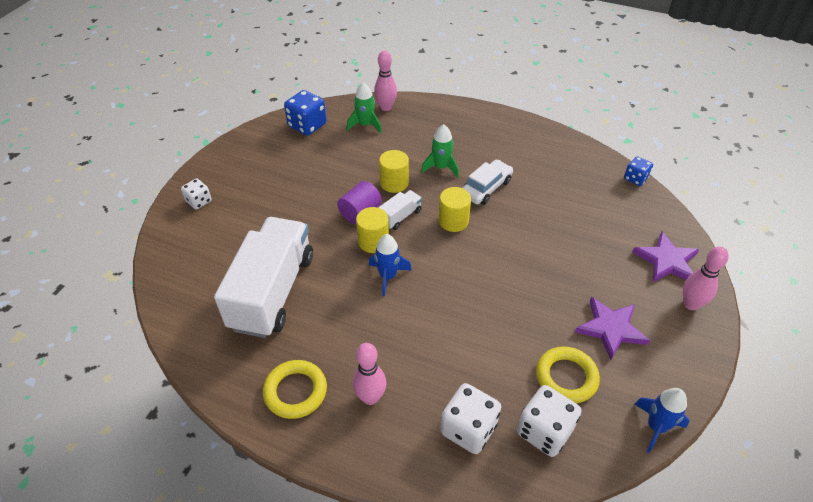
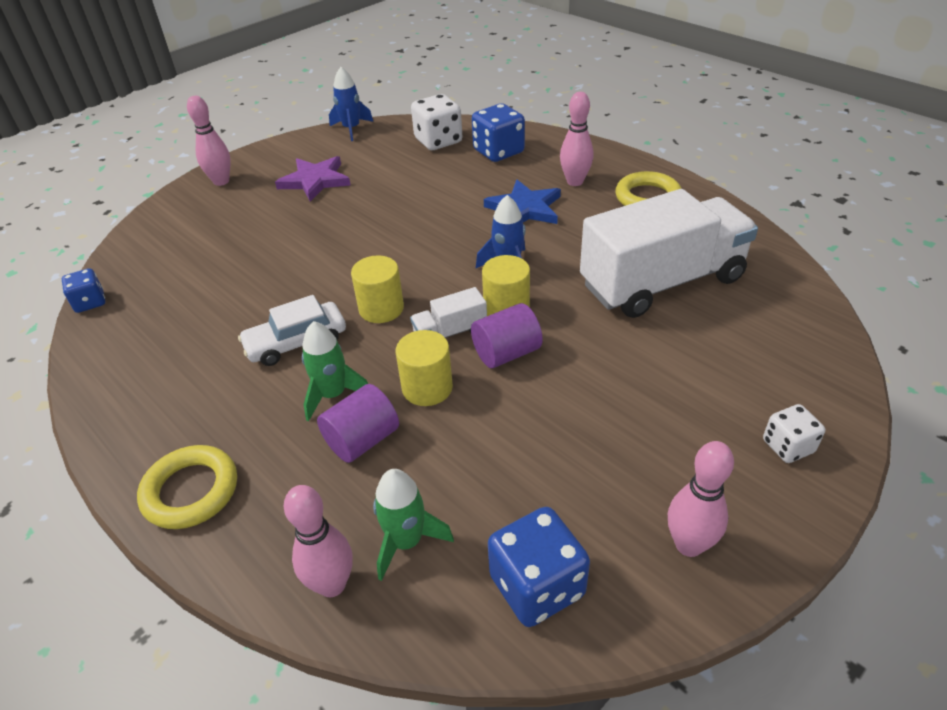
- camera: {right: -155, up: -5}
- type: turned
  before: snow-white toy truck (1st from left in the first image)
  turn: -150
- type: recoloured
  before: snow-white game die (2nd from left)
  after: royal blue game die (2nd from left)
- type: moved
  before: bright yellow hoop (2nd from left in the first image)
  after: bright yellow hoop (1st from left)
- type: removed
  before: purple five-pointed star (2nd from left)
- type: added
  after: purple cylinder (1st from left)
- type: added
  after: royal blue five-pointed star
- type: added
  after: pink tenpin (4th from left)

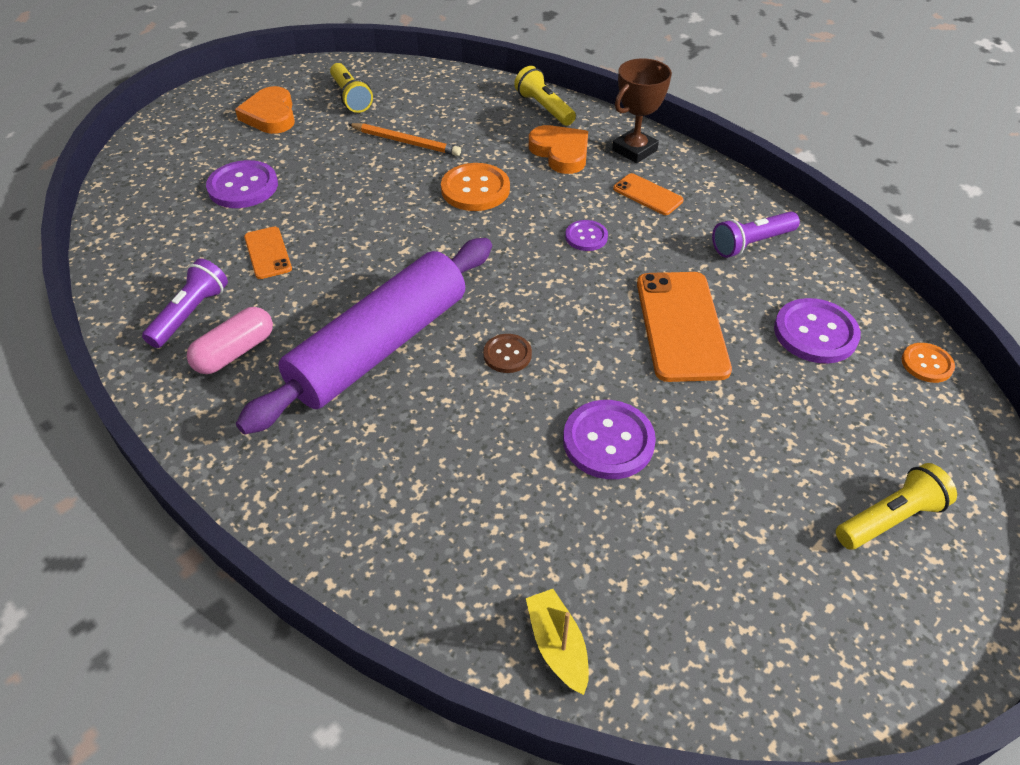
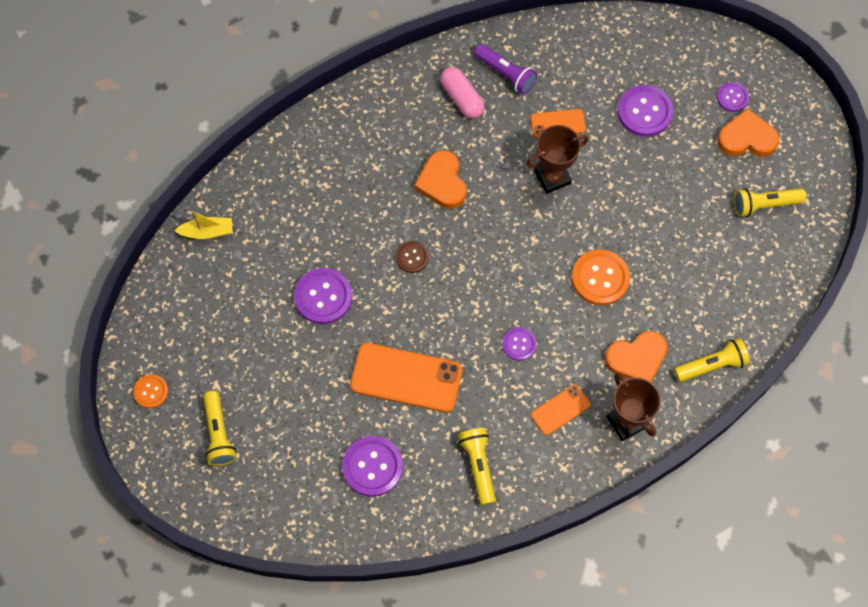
- camera: {right: 105, up: 20}
- type: replaced
  before: purple dough roller
  after: orange-coloured love heart (1st from left)
- type: removed
  before: orange-coloured lead pencil
- type: recoloured
  before: purple pocket torch (2nd from left)
  after: bright yellow pocket torch (2nd from left)
- type: moved
  before: orange-coloured button (2nd from left in the first image)
  after: orange-coloured button (1st from left)
- type: added
  after: russet award cup (1st from left)
- type: added
  after: purple button (5th from left)

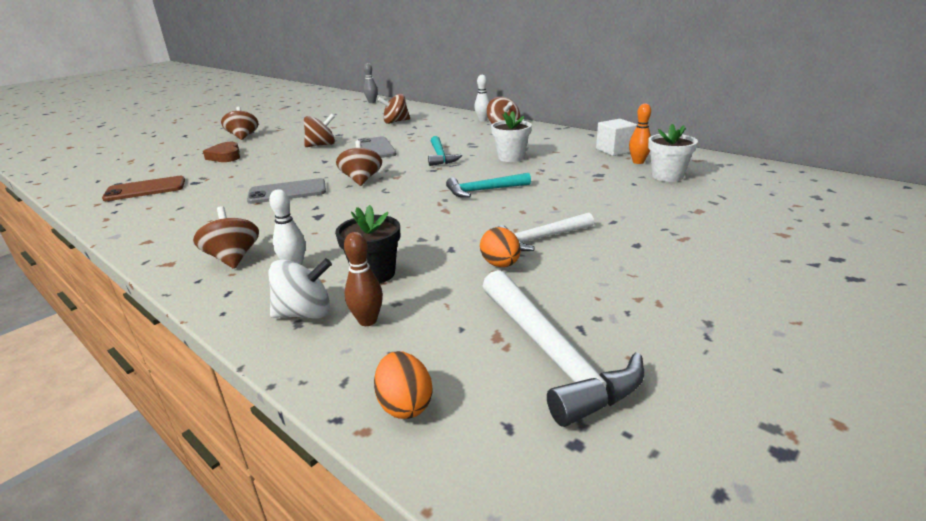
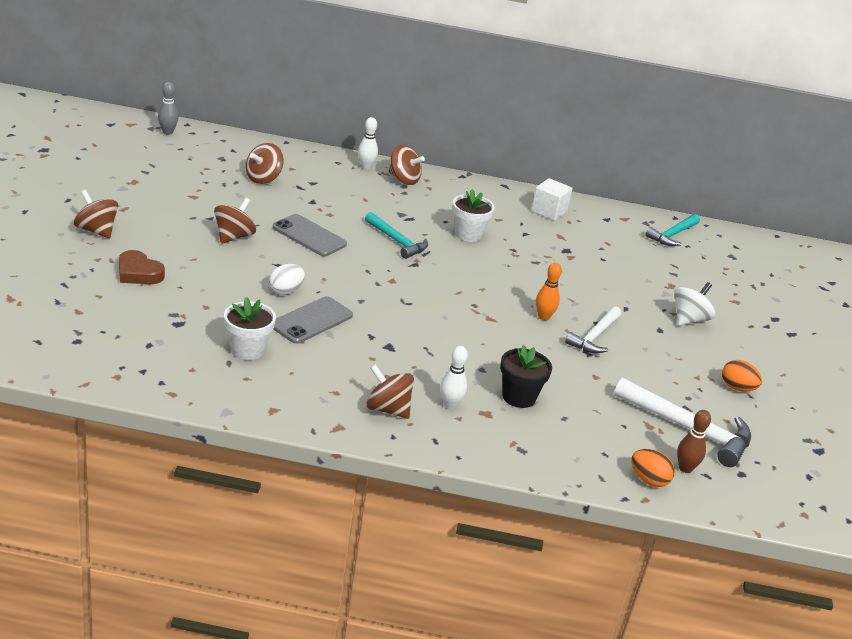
- camera: {right: -40, up: 5}
- type: removed
  before: russet mobile phone
- type: moved
  before: snow-white spinning top
- type: removed
  before: russet spinning top (4th from left)
- type: moved
  before: russet tenpin
- type: moved
  before: teal claw hammer (2nd from left)
- type: moved
  before: orange-coloured toy egg (2nd from left)
- type: moved
  before: orange-coloured tenpin
- type: moved
  before: snow-white flower pot (2nd from left in the first image)
  after: snow-white flower pot (1st from left)
- type: added
  after: snow-white toy egg

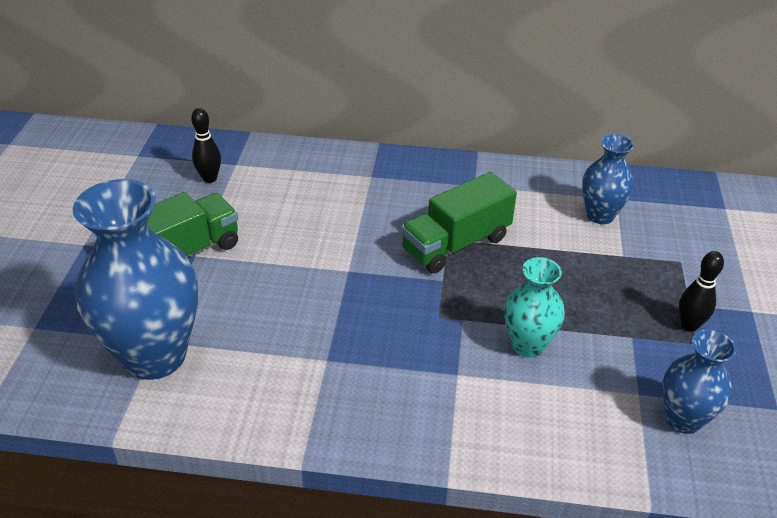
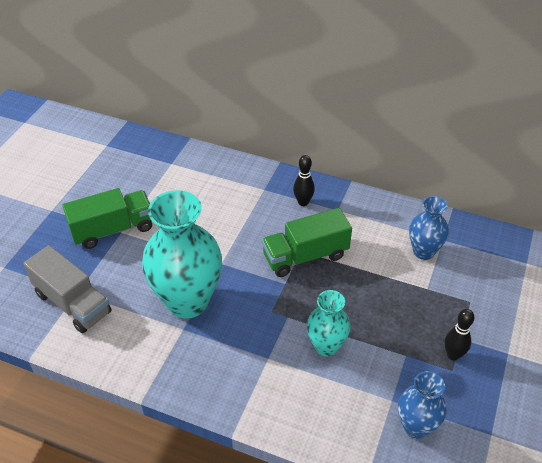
- camera: {right: 15, up: 5}
- type: replaced
  before: royal blue flower vase (1st from left)
  after: grey toy truck
- type: moved
  before: black tenpin (1st from left)
- type: added
  after: teal flower vase (1st from left)

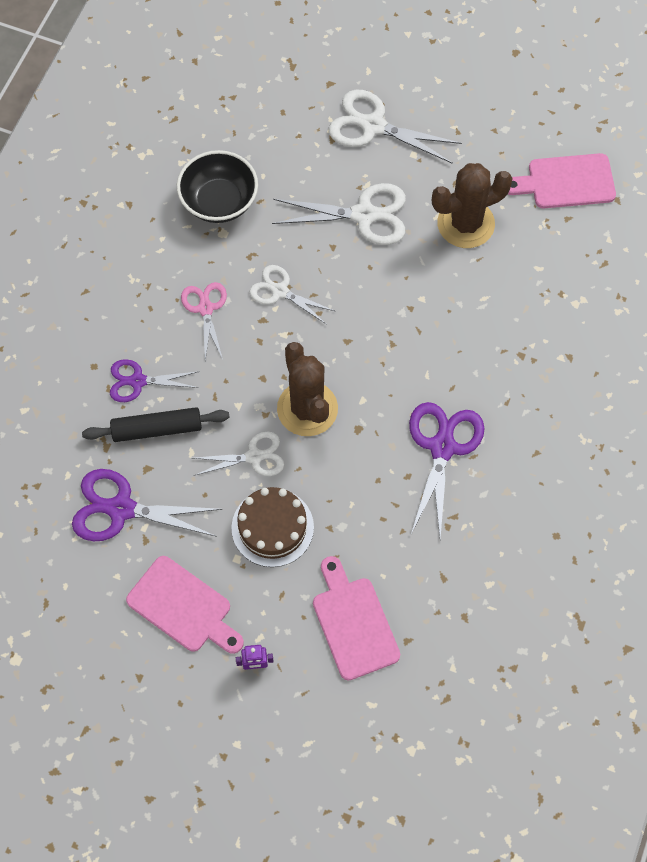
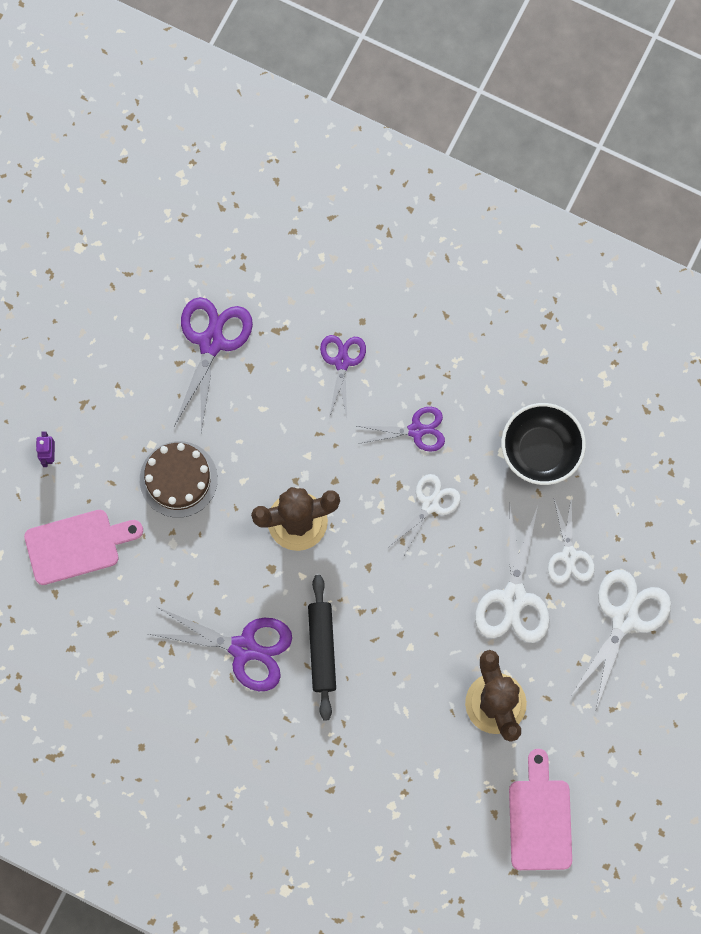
- camera: {right: 95, up: 10}
- type: moved
  before: black dough roller
- type: removed
  before: pink chopping board (1st from left)
- type: recoloured
  before: pink shears
  after: purple shears (4th from left)
- type: moved
  before: snow-white shears (1st from left in the first image)
  after: snow-white shears (3rd from left)

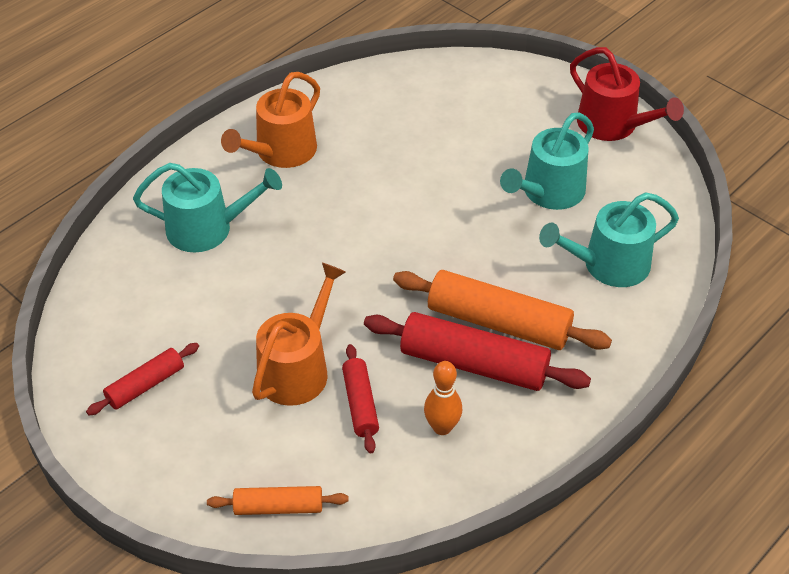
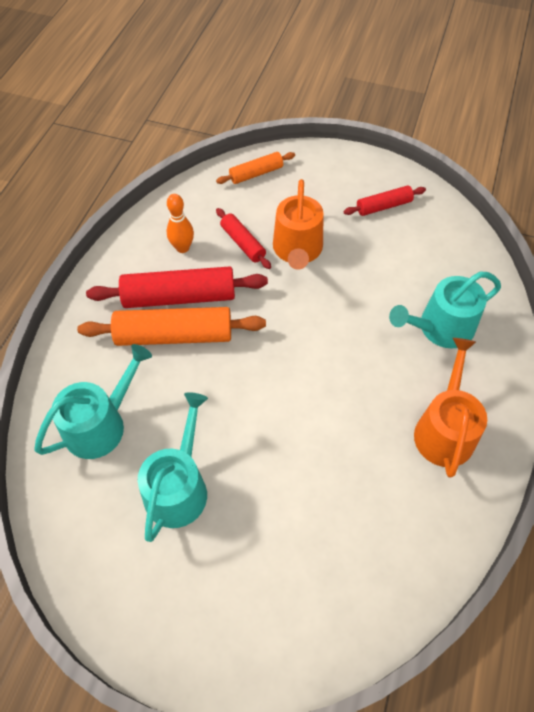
- camera: {right: 155, up: 10}
- type: turned
  before: red dough roller (1st from left in the first image)
  turn: 45
- type: removed
  before: red sprinkling can

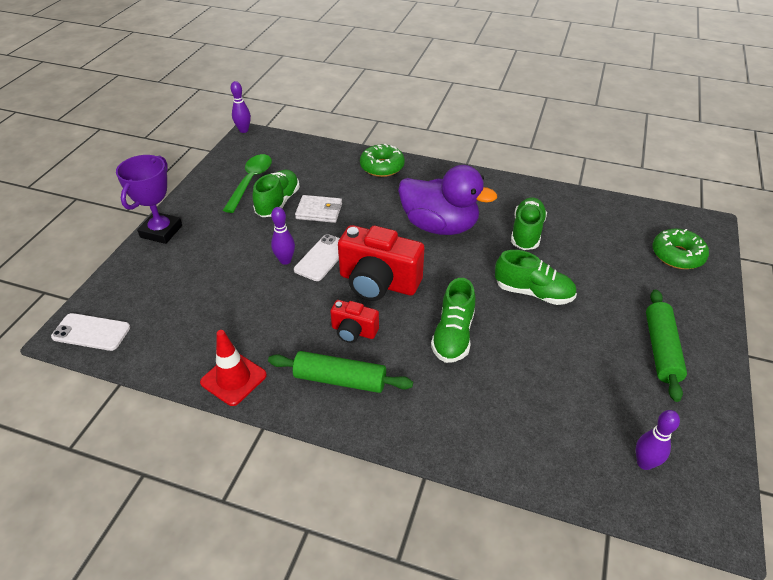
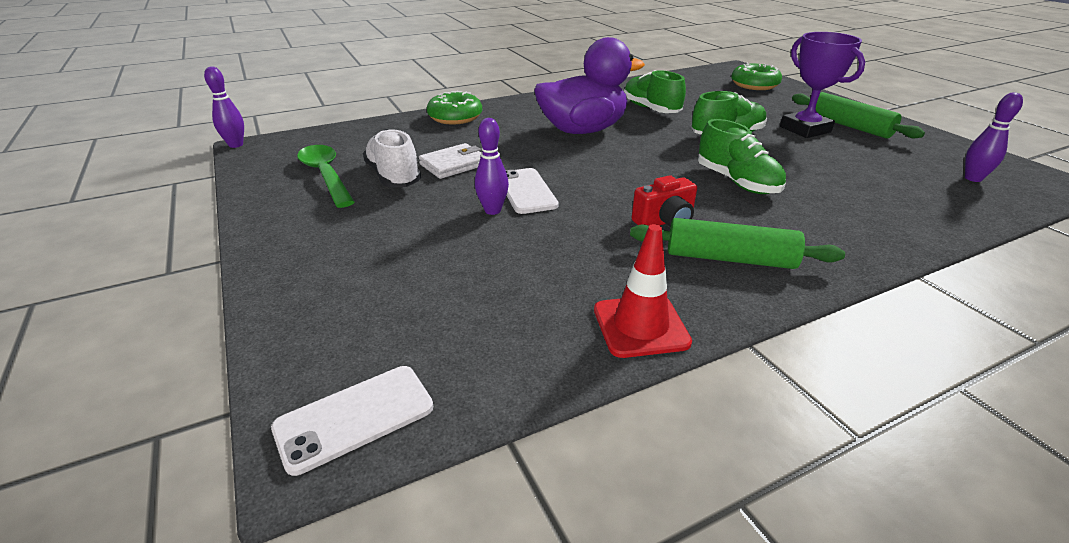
- camera: {right: -45, up: -10}
- type: moved
  before: purple award cup
- type: recoloured
  before: leaf-green shoe (1st from left)
  after: snow-white shoe
- type: turned
  before: leaf-green dough roller (1st from left)
  turn: 45
- type: removed
  before: red photo camera (2nd from left)

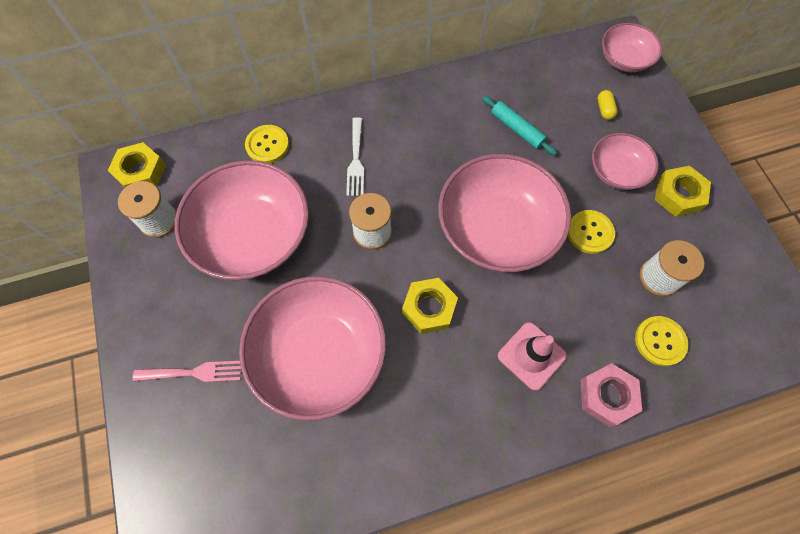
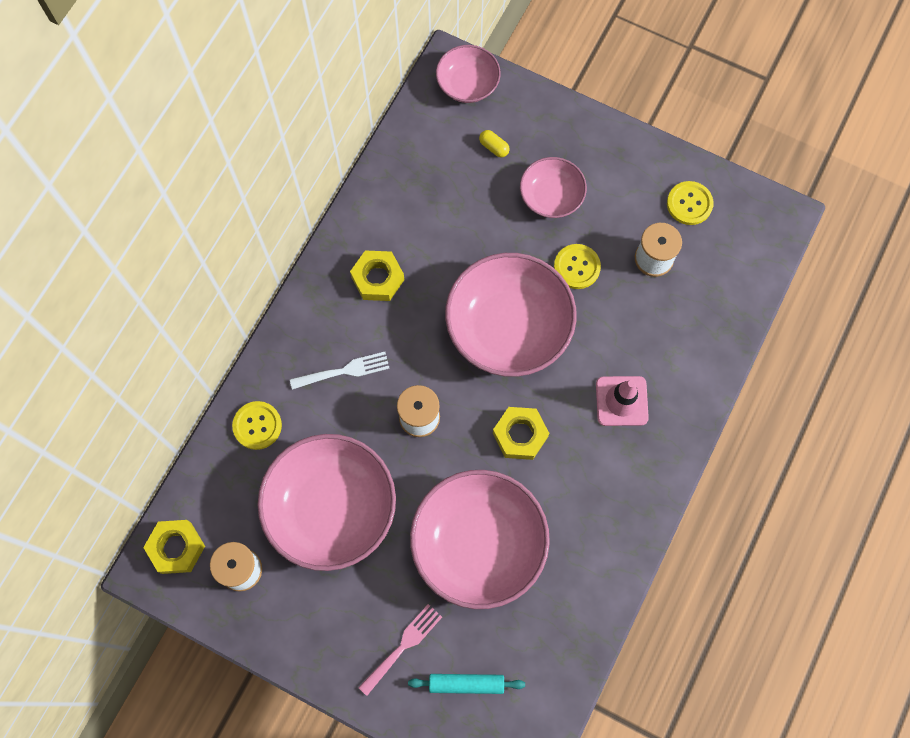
- camera: {right: -45, up: 5}
- type: turned
  before: snow-white fork
  turn: -60
- type: moved
  before: teal dough roller
- type: removed
  before: pink hex nut
- type: moved
  before: bright yellow button (3rd from left)
- type: moved
  before: bright yellow hex nut (3rd from left in the first image)
  after: bright yellow hex nut (2nd from left)

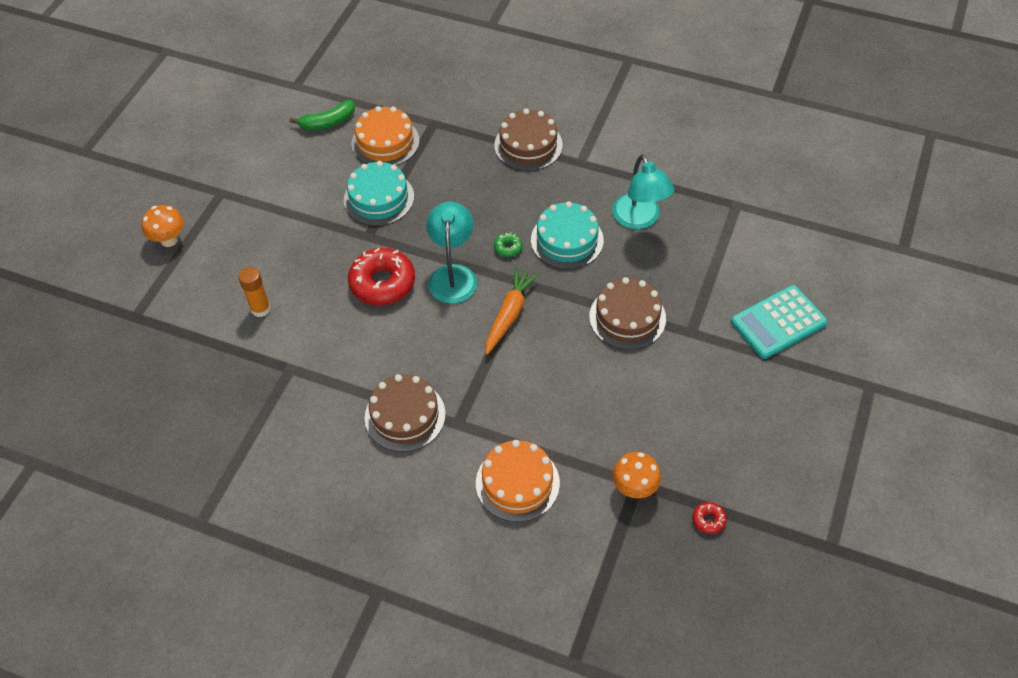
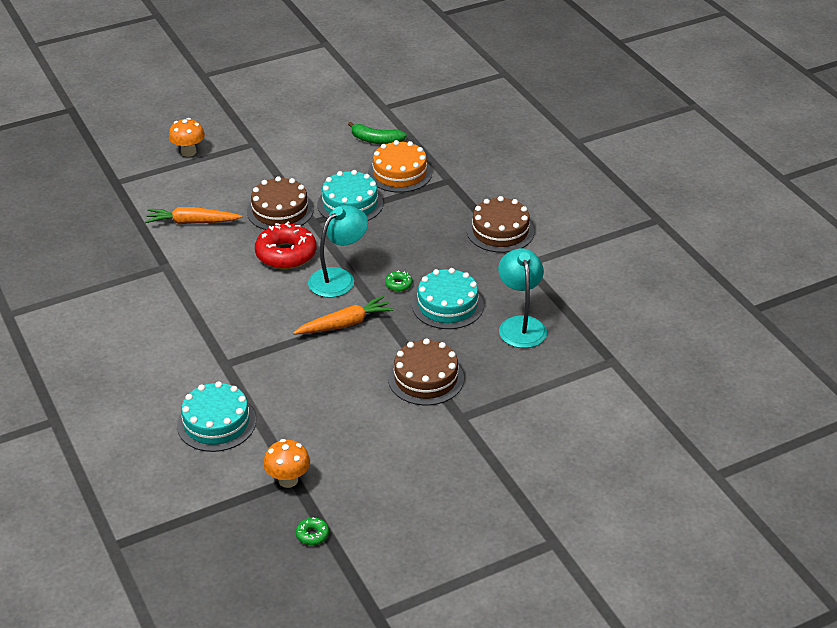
- camera: {right: 40, up: -15}
- type: replaced
  before: orange-coloured stick of glue
  after: orange-coloured carrot (1st from left)
- type: moved
  before: russet cake (1st from left)
- type: recoloured
  before: orange-coloured cake (2nd from left)
  after: teal cake (1st from left)
- type: turned
  before: teal lamp (2nd from left)
  turn: 150
- type: recoloured
  before: red glazed donut (2nd from left)
  after: leaf-green glazed donut (1st from left)
- type: removed
  before: teal calculator

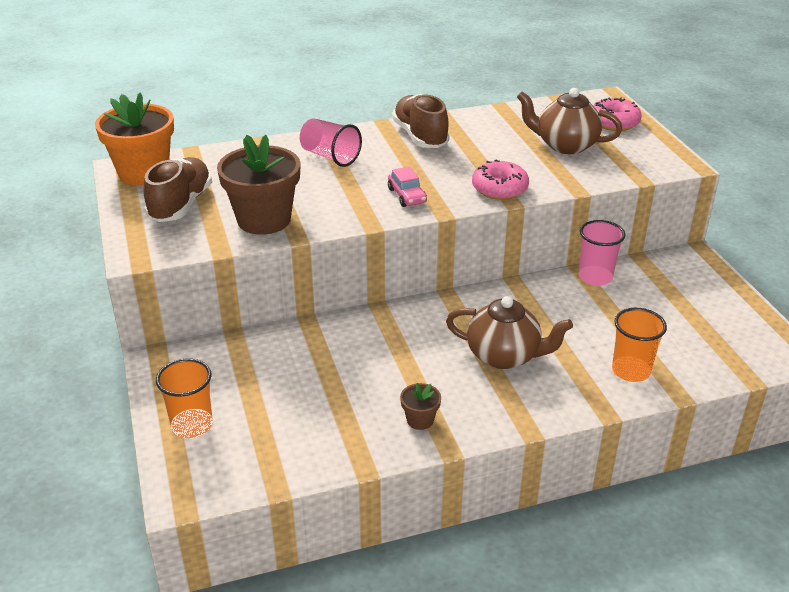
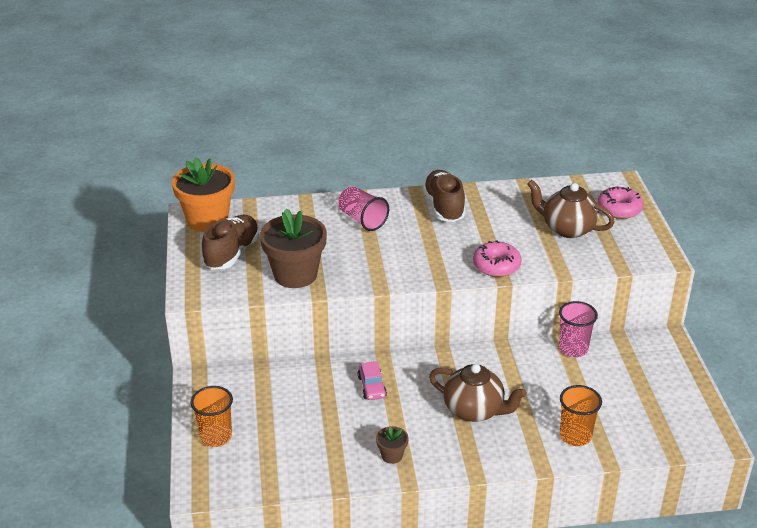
- camera: {right: 10, up: 0}
- type: moved
  before: pink car

